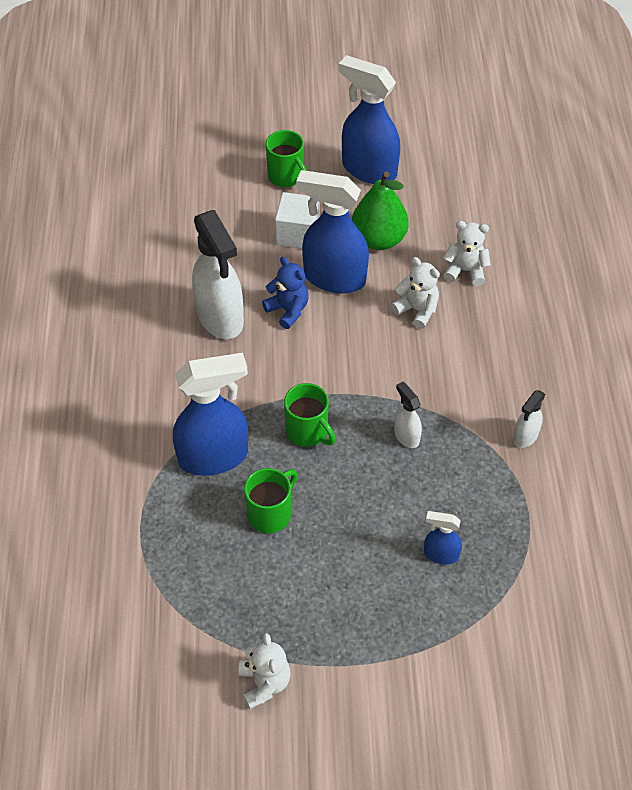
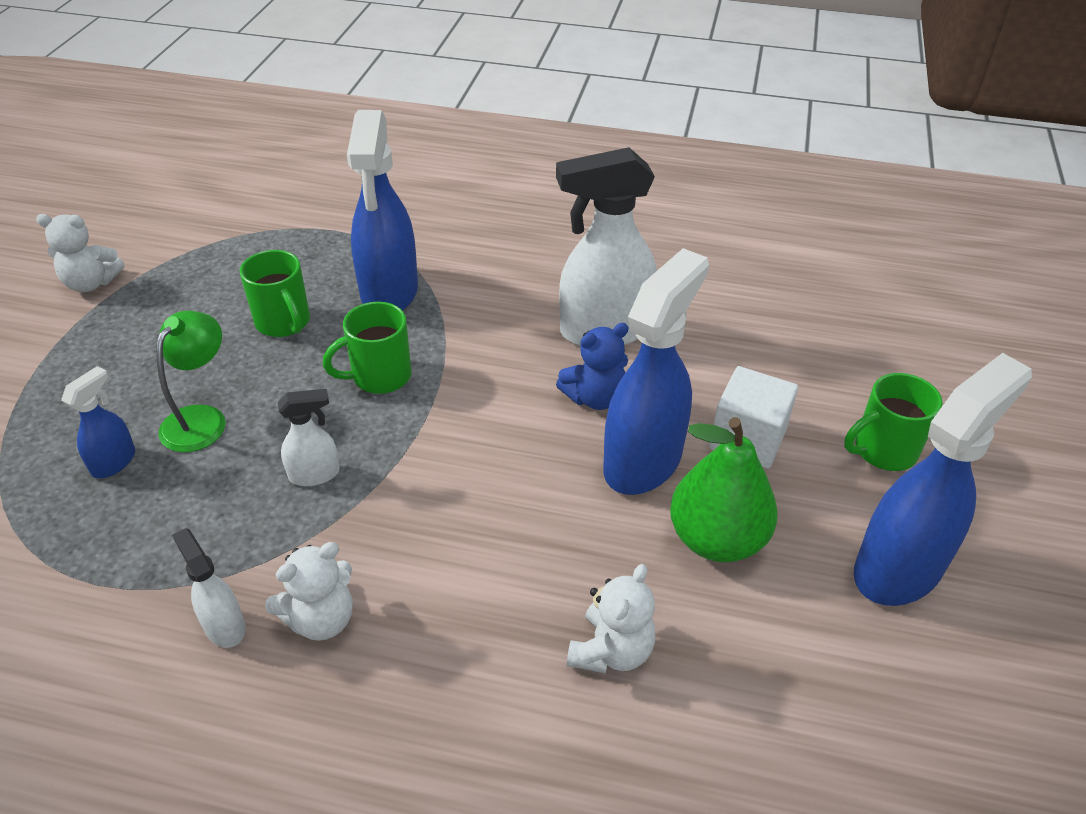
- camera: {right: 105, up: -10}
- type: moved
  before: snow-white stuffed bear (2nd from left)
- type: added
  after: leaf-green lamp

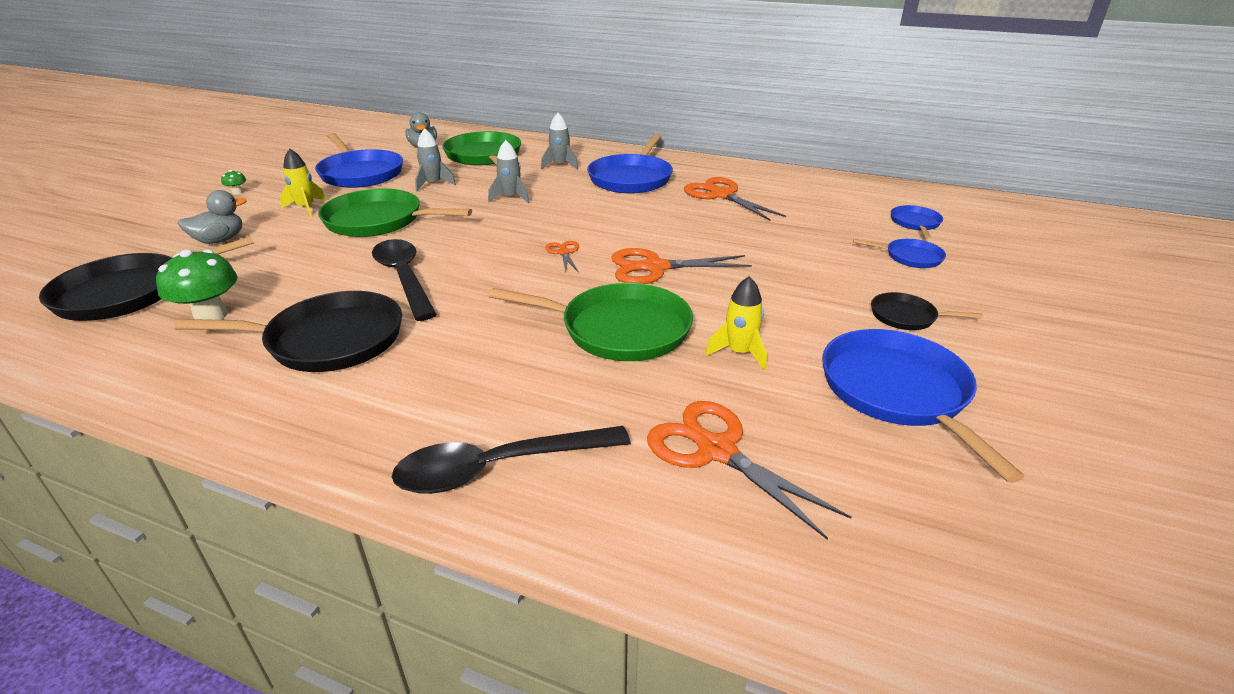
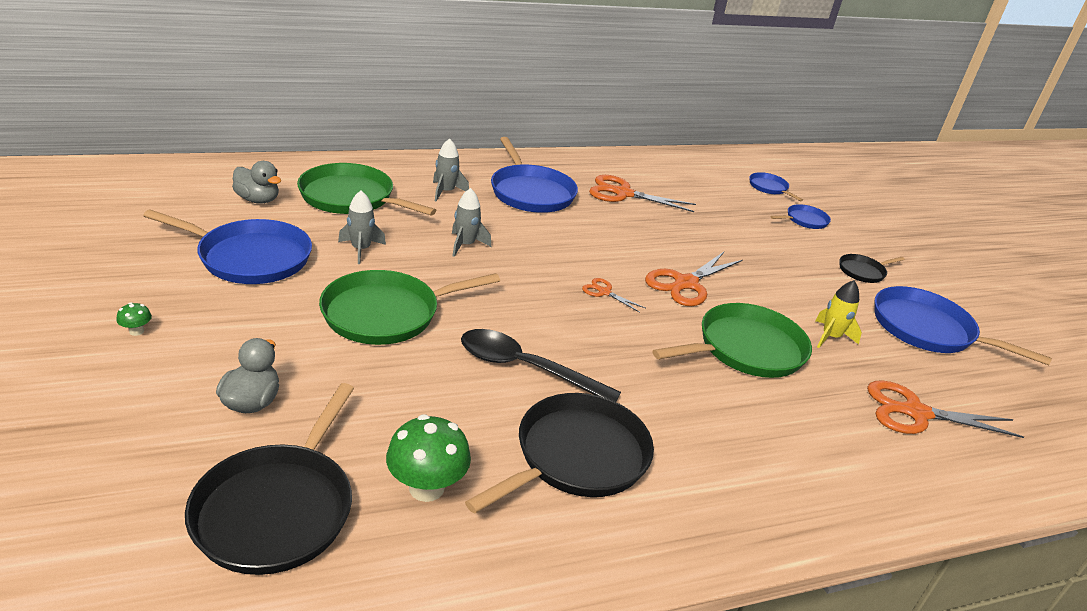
- camera: {right: -45, up: 0}
- type: removed
  before: bright yellow spaceship (1st from left)
- type: removed
  before: black spoon (2nd from left)

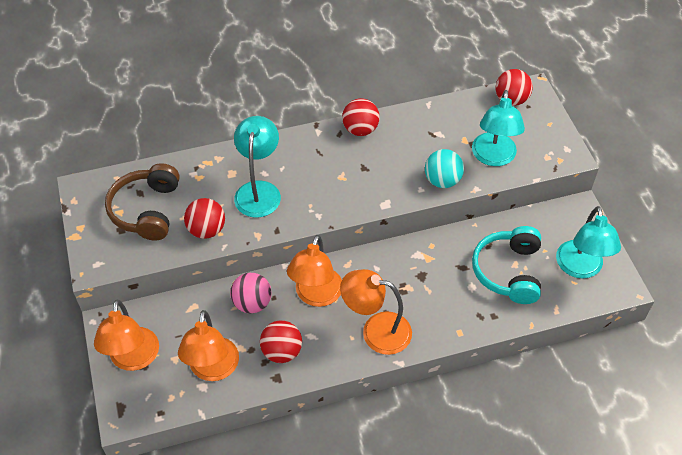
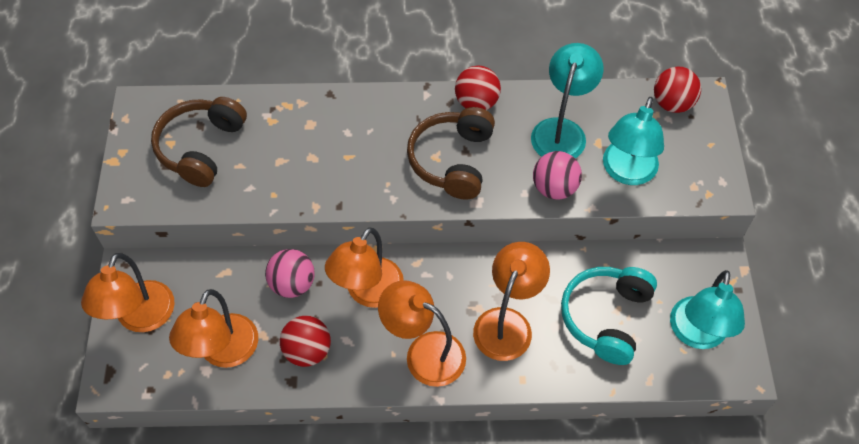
- camera: {right: 15, up: 5}
- type: removed
  before: red ball (1st from left)
- type: moved
  before: teal lamp (1st from left)
- type: recoloured
  before: teal ball
  after: pink ball (2nd from left)
- type: added
  after: russet over-ear headphones (2nd from left)
- type: added
  after: orange-coloured lamp (5th from left)

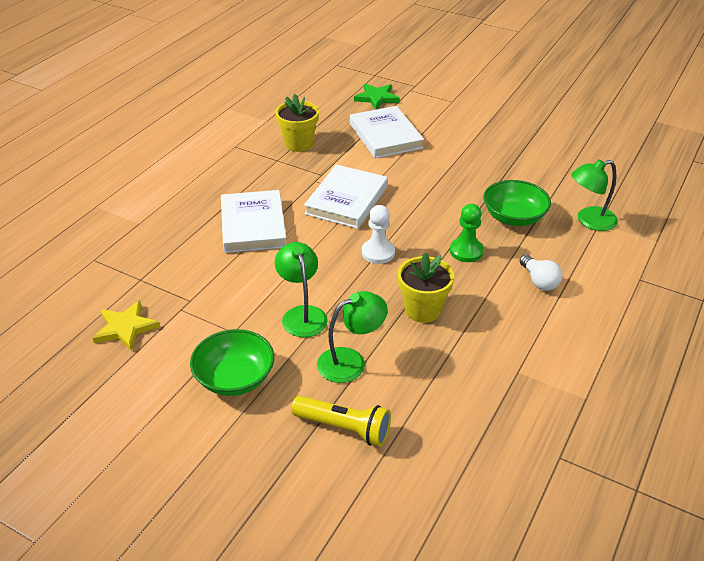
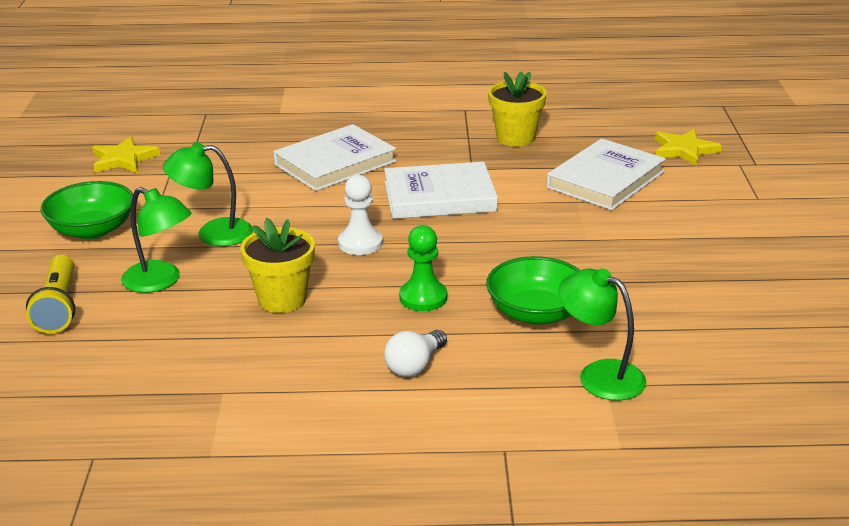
- camera: {right: 60, up: -10}
- type: turned
  before: leaf-green lamp (1st from left in the first image)
  turn: -135
- type: recoloured
  before: leaf-green five-pointed star
  after: bright yellow five-pointed star (2nd from left)

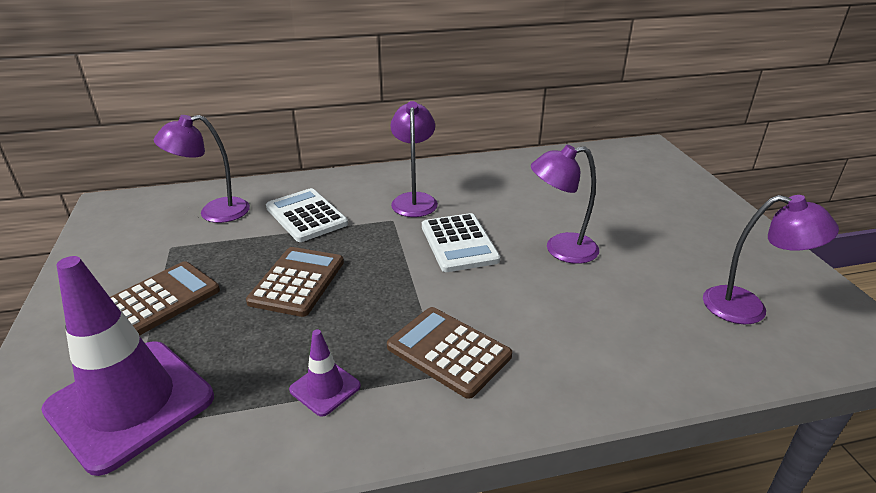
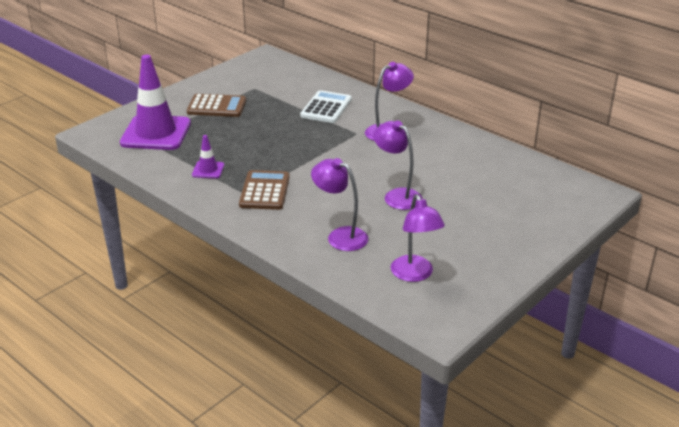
- camera: {right: 55, up: 0}
- type: moved
  before: purple lamp (1st from left)
- type: removed
  before: russet calculator (2nd from left)
- type: removed
  before: snow-white calculator (2nd from left)

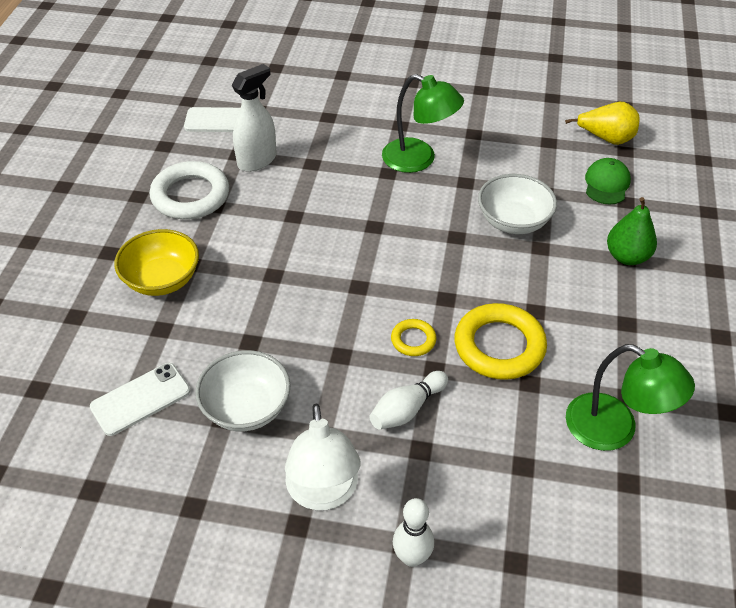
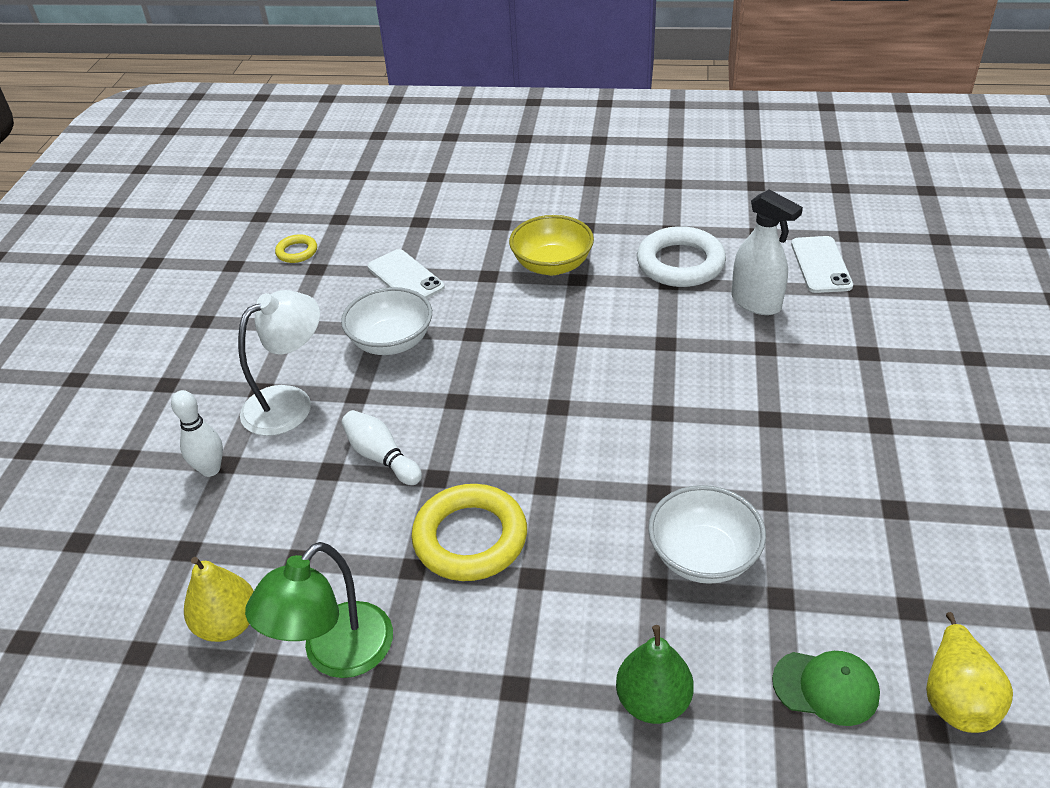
- camera: {right: 90, up: -5}
- type: turned
  before: snow-white lamp
  turn: 150
- type: removed
  before: leaf-green lamp (1st from left)
- type: moved
  before: bright yellow hoop (1st from left)
- type: added
  after: bright yellow pear fruit (1st from left)

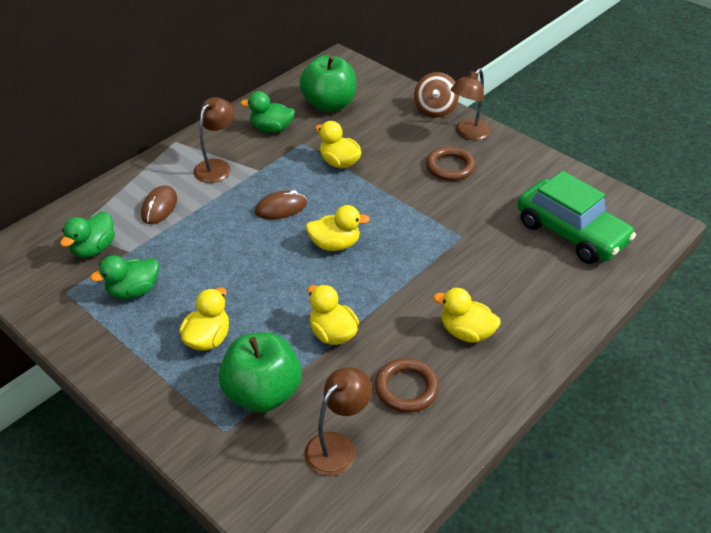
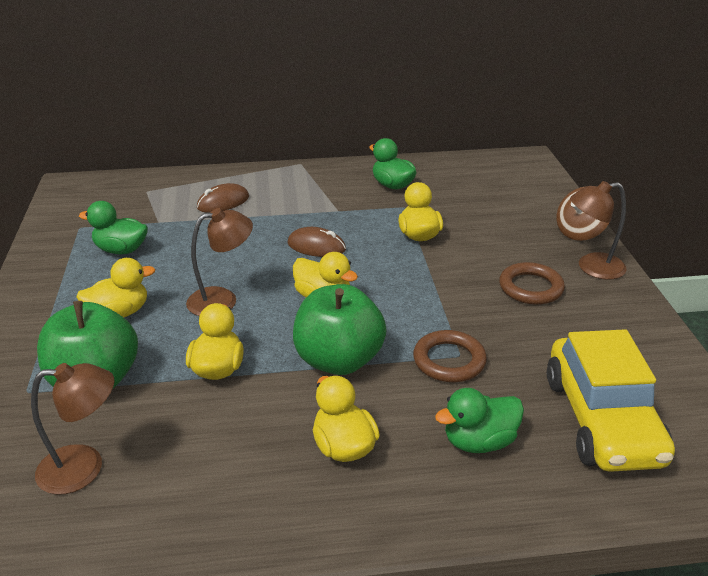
- camera: {right: 40, up: -10}
- type: moved
  before: leaf-green duck (1st from left in the first image)
  after: leaf-green duck (3rd from left)
- type: moved
  before: russet lamp (1st from left in the first image)
  after: russet lamp (2nd from left)
- type: moved
  before: leaf-green toy apple (2nd from left)
- type: moved
  before: russet hoop (1st from left)
- type: recoloured
  before: leaf-green car
  after: bright yellow car

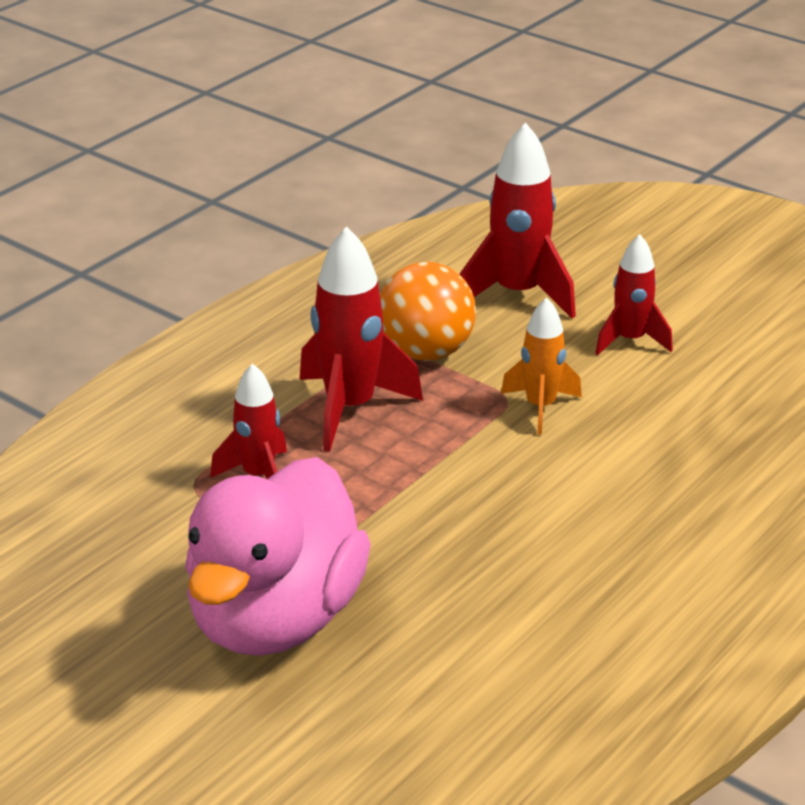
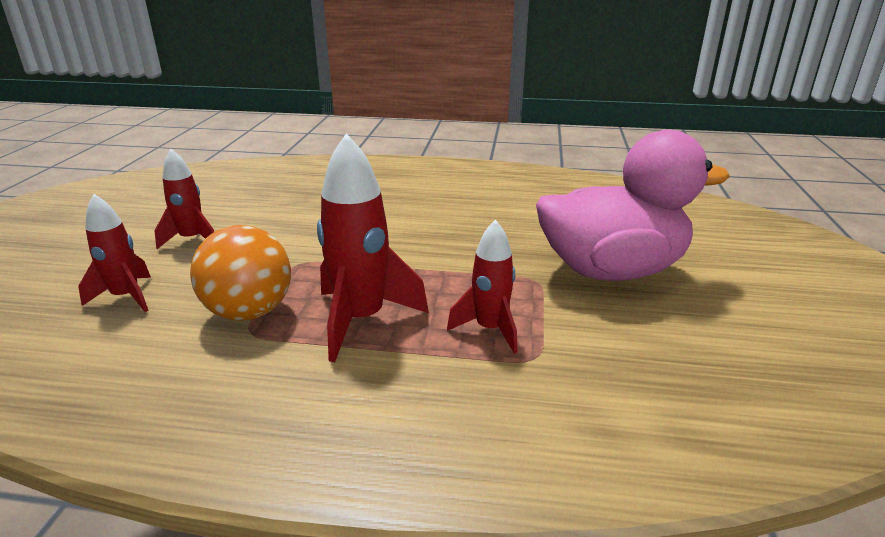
- camera: {right: -120, up: -5}
- type: resized
  before: red spaceship (3rd from left in the first image)
  scale: 0.62
- type: removed
  before: orange-coloured spaceship

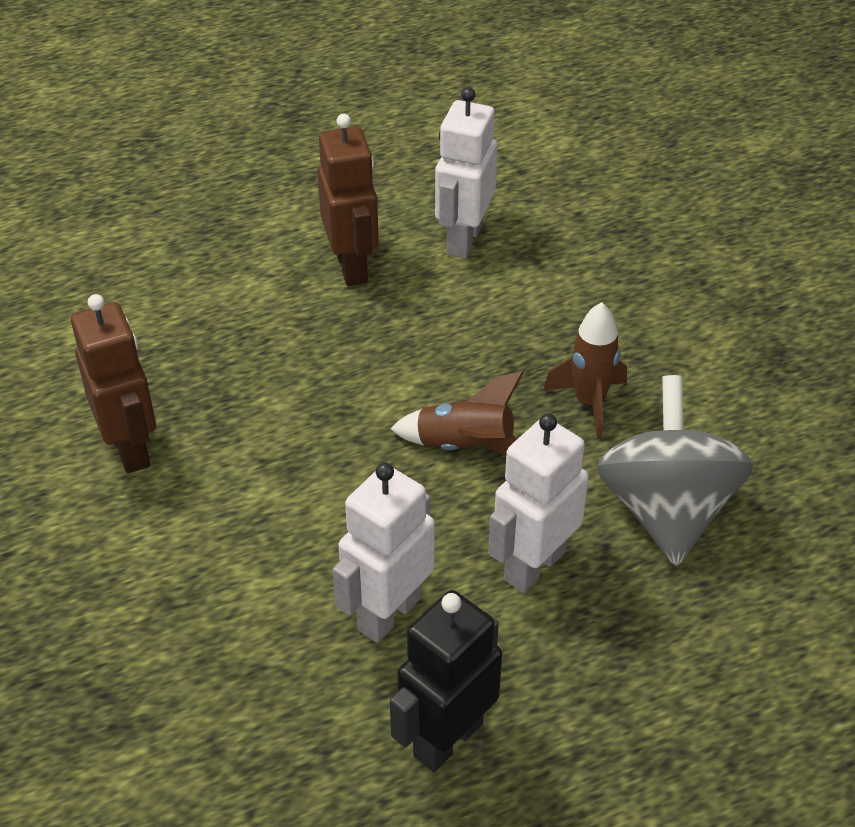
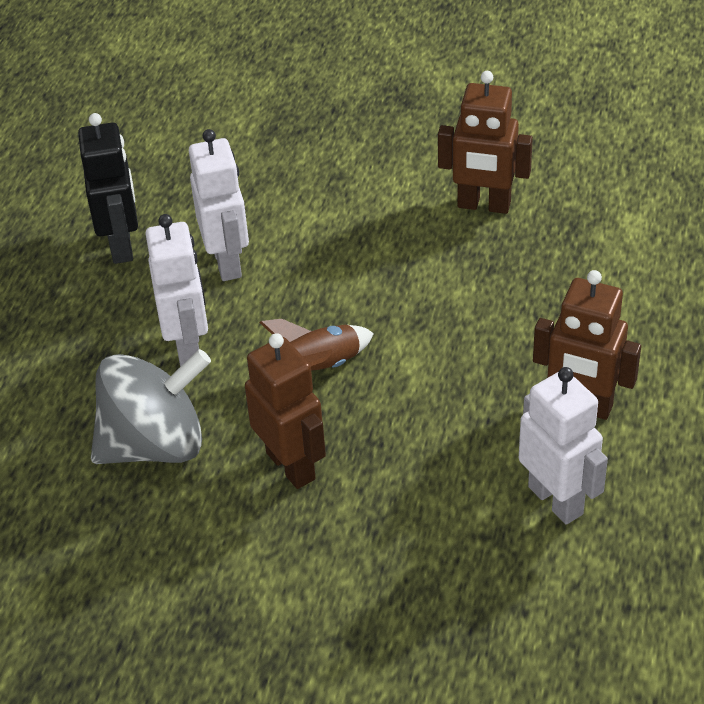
- camera: {right: 130, up: 0}
- type: replaced
  before: russet spaceship (2nd from left)
  after: russet toy robot (1st from left)
- type: turned
  before: grey spinning top
  turn: -60

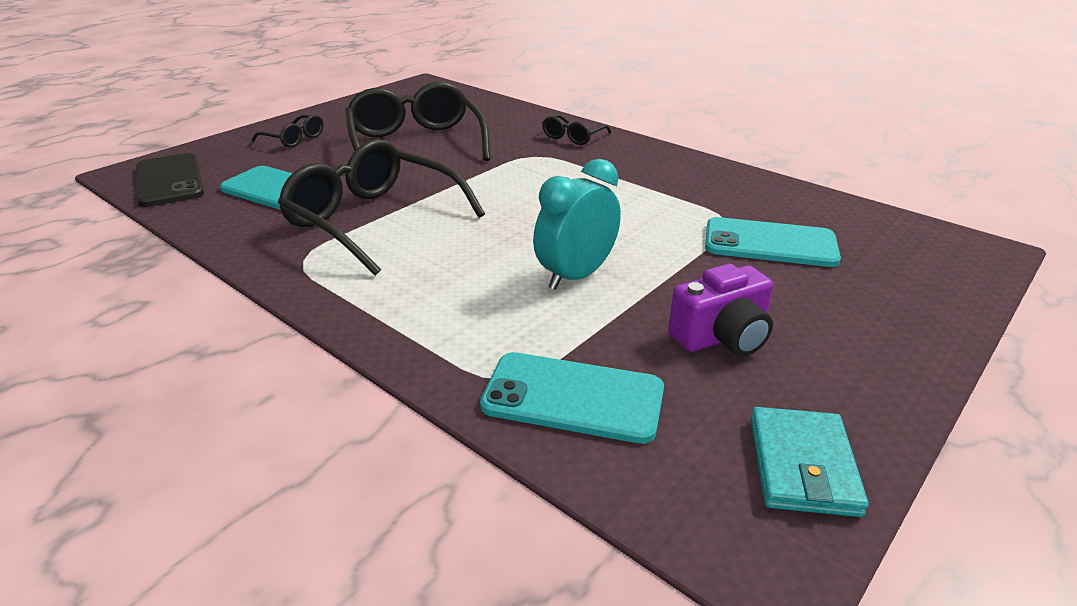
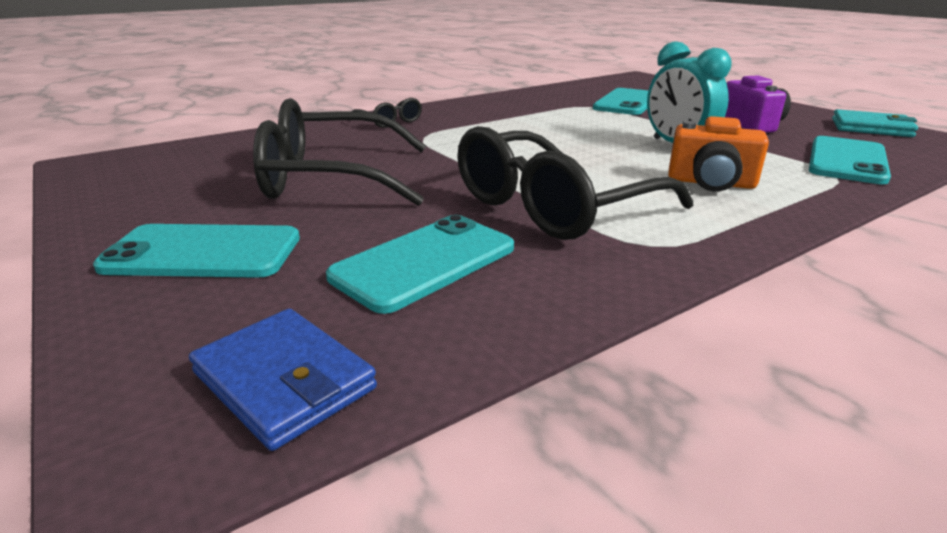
- camera: {right: -75, up: -5}
- type: replaced
  before: black mobile phone
  after: royal blue wallet
- type: replaced
  before: black glasses (1st from left)
  after: teal mobile phone (1st from left)
- type: added
  after: orange-coloured photo camera

